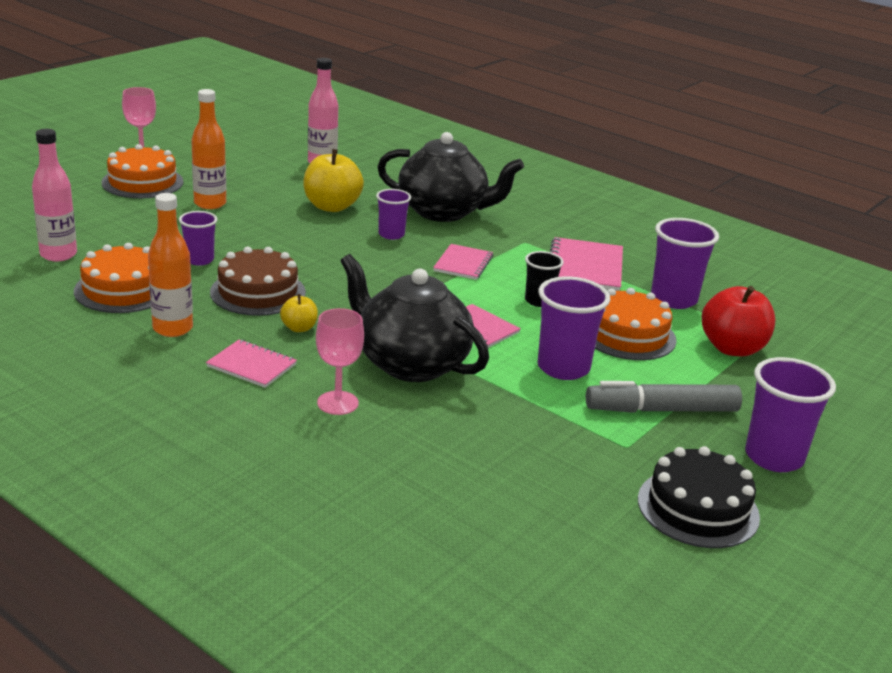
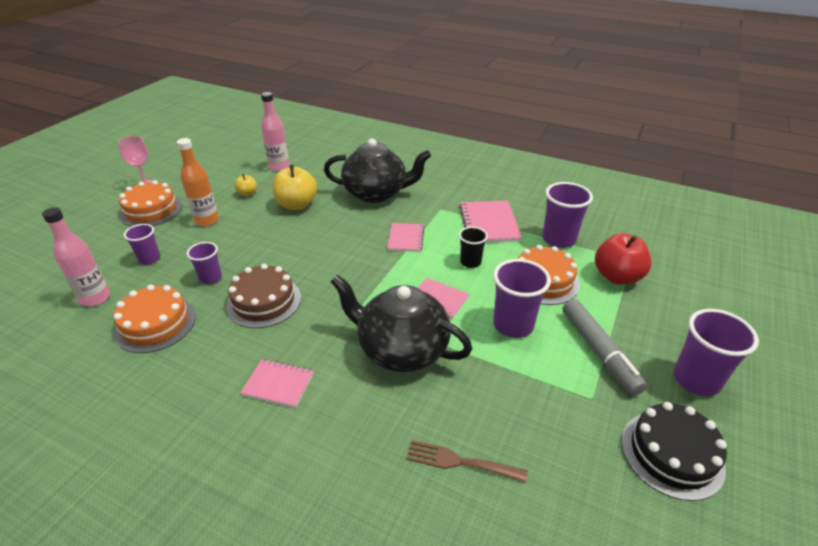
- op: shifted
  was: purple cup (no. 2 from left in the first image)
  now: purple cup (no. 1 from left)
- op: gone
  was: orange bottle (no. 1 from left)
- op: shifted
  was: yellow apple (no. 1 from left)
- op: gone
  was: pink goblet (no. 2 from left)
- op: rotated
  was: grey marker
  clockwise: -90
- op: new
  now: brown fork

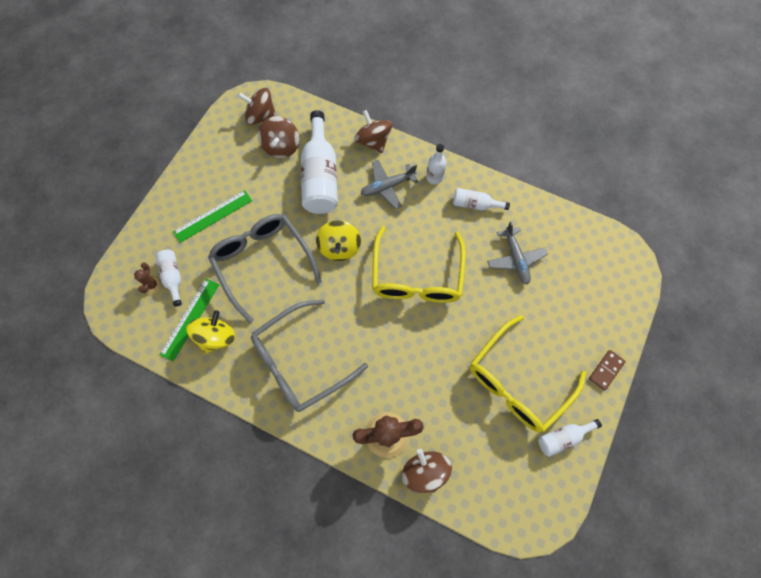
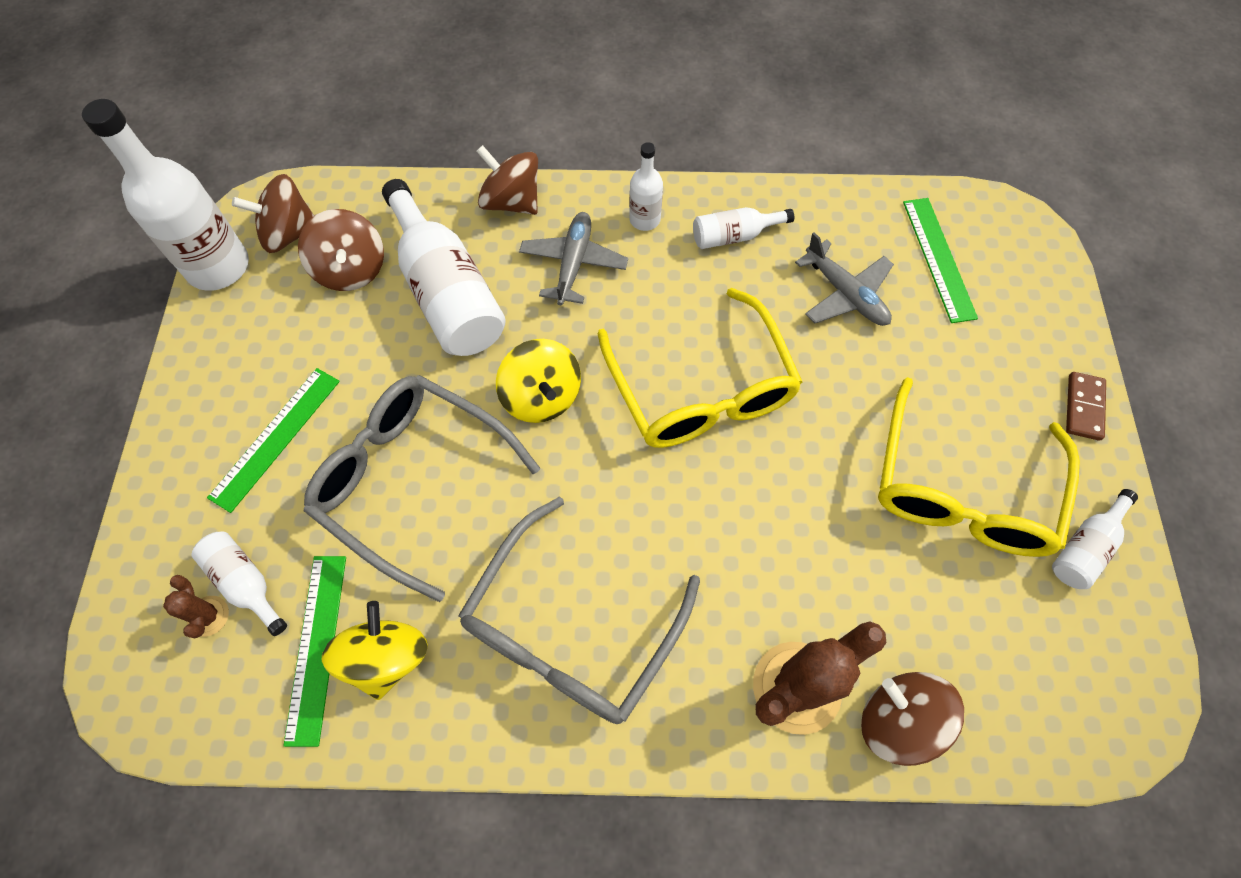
- op: rotated
  was: grey plane (no. 1 from left)
  clockwise: 150
- op: new
  now: white bottle (no. 1 from left)
- op: new
  now: green ruler (no. 3 from left)

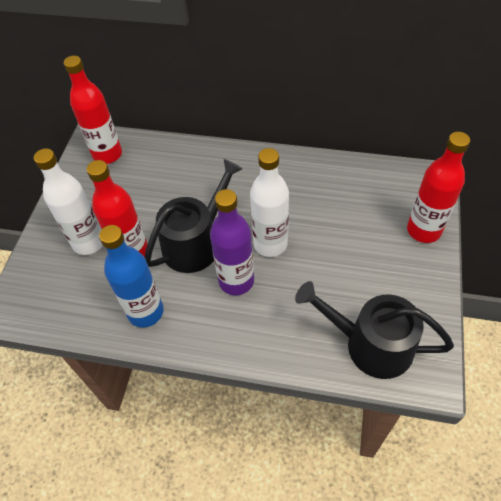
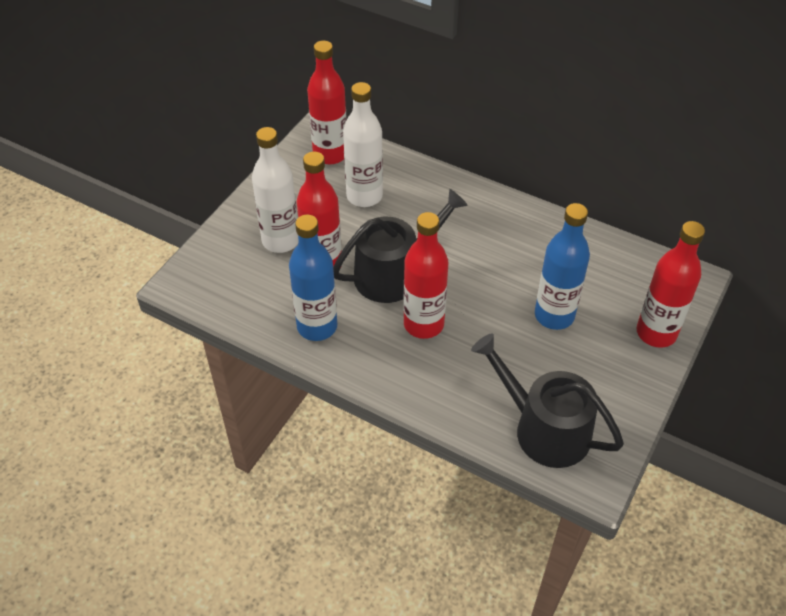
- op: shifted
  was: white bottle (no. 2 from left)
- op: repainted
  was: purple bottle
  now: red bottle (no. 3 from left)
- op: new
  now: blue bottle (no. 2 from left)

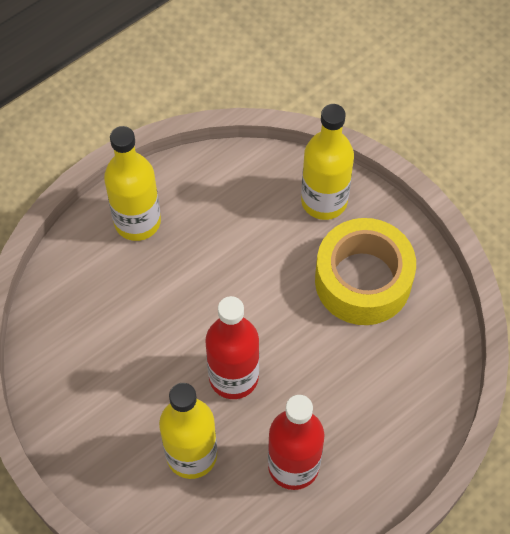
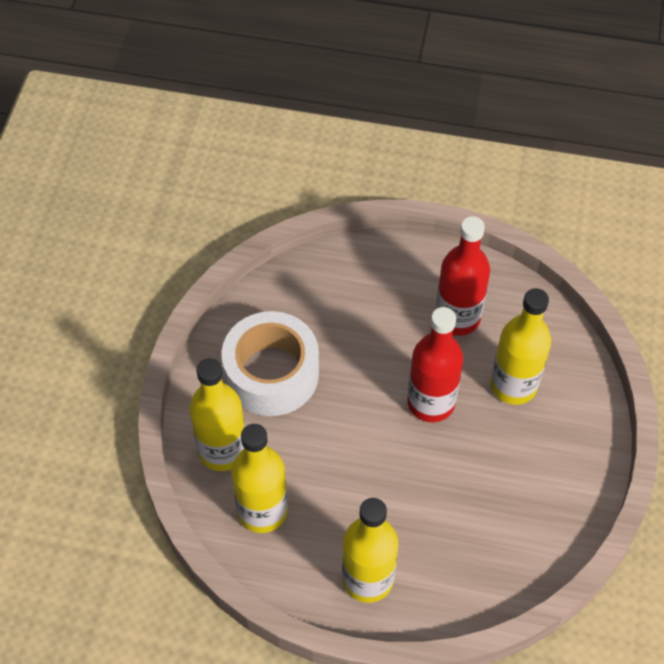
- op: repainted
  was: yellow tape
  now: white tape
- op: new
  now: yellow bottle (no. 2 from left)

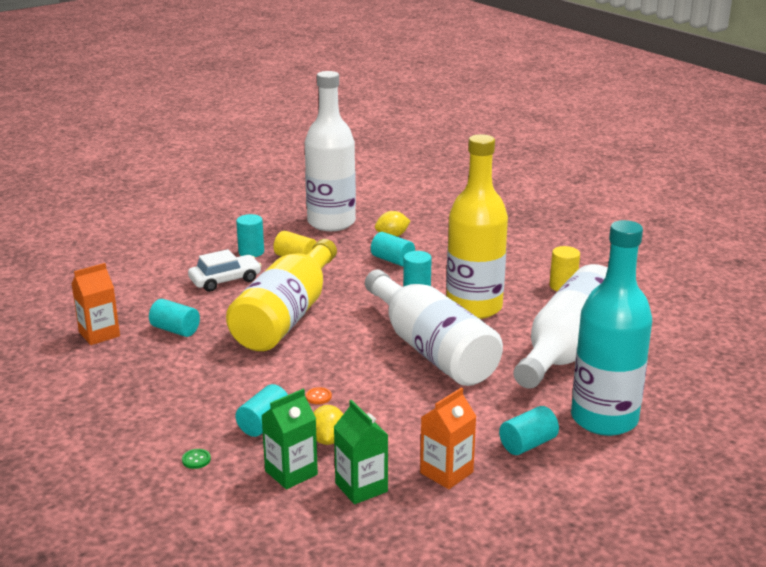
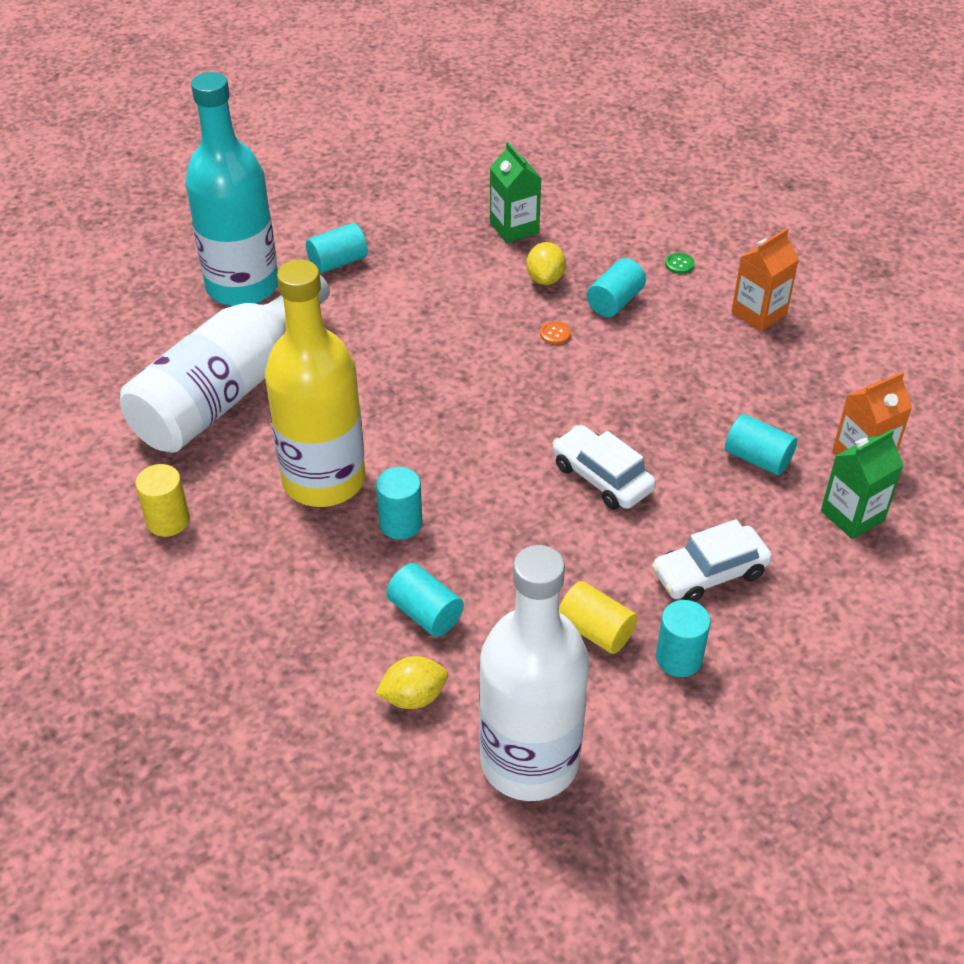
- op: swapped
  was: yellow bottle (no. 1 from left)
  now: white car (no. 1 from left)
- op: gone
  was: white bottle (no. 2 from left)
- op: shifted
  was: orange carton (no. 2 from left in the first image)
  now: orange carton (no. 1 from left)
- op: shifted
  was: green carton (no. 1 from left in the first image)
  now: green carton (no. 2 from left)

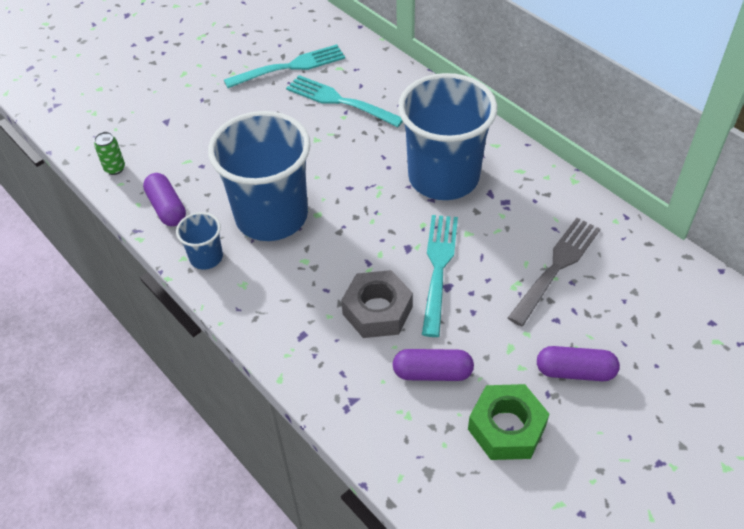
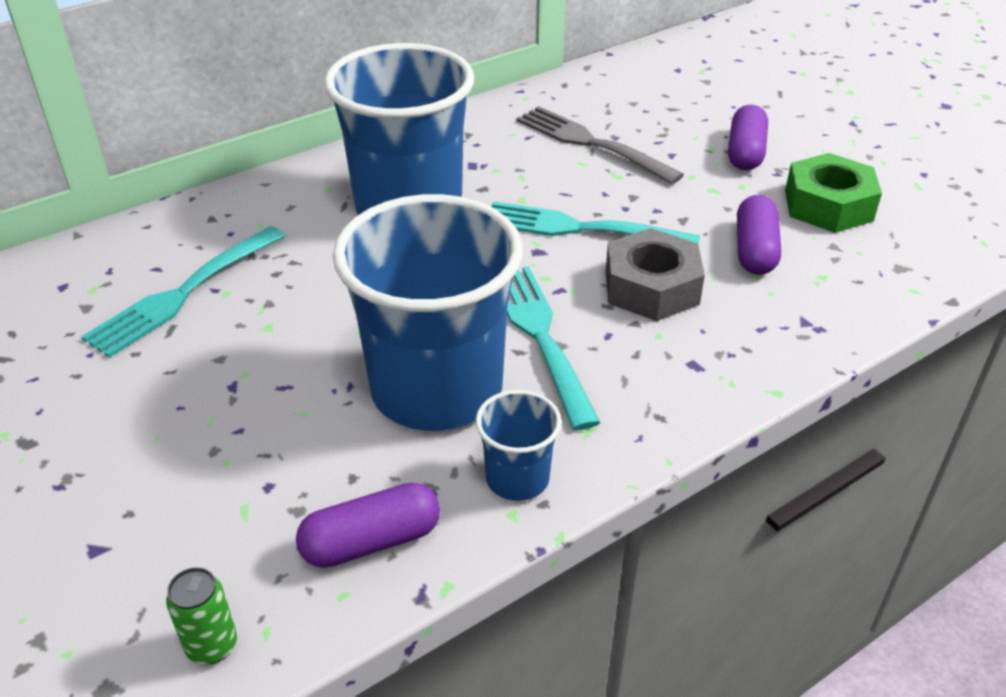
- op: shifted
  was: turquoise fork (no. 1 from left in the first image)
  now: turquoise fork (no. 2 from left)

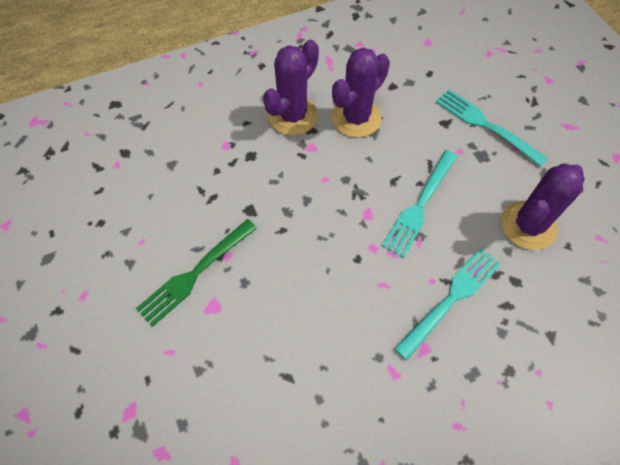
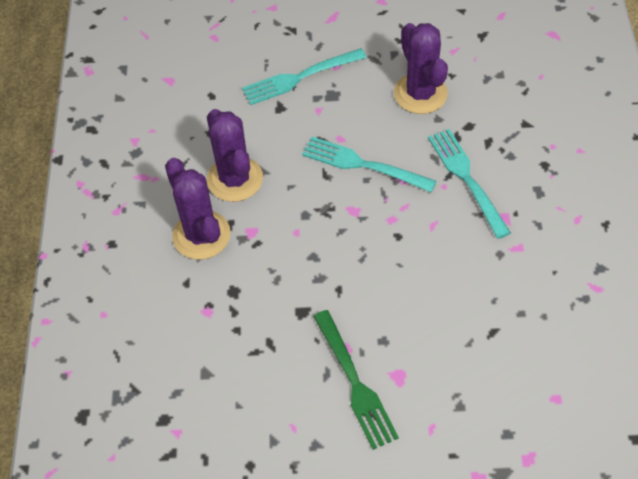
- op: rotated
  was: turquoise fork (no. 1 from left in the first image)
  clockwise: 150

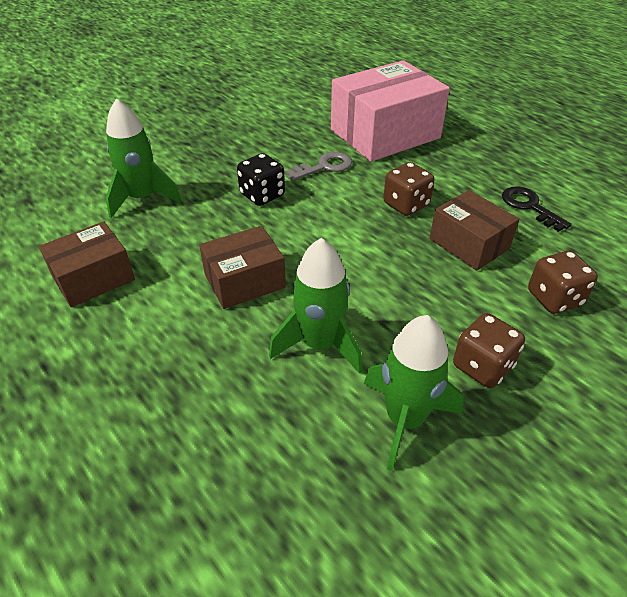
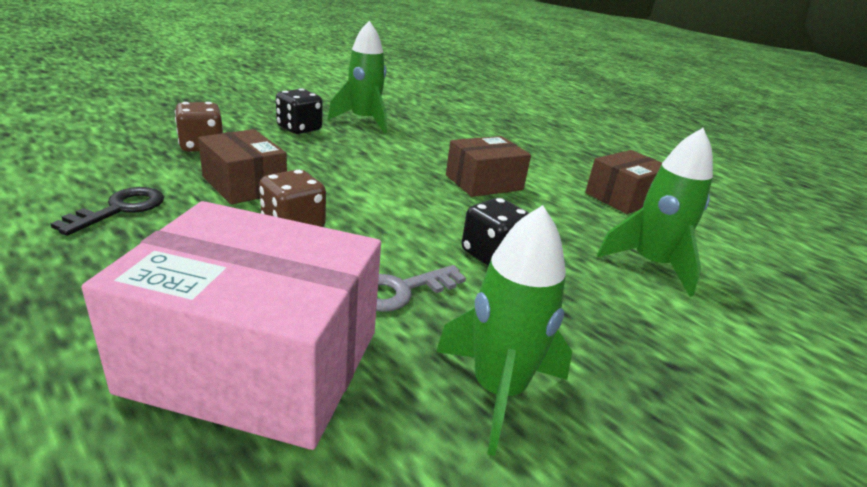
- op: rotated
  was: pink box
  clockwise: 45
- op: rotated
  was: black key
  clockwise: -120
- op: shifted
  was: green rocket (no. 2 from left)
- op: repainted
  was: brown dice (no. 2 from left)
  now: black dice (no. 1 from left)

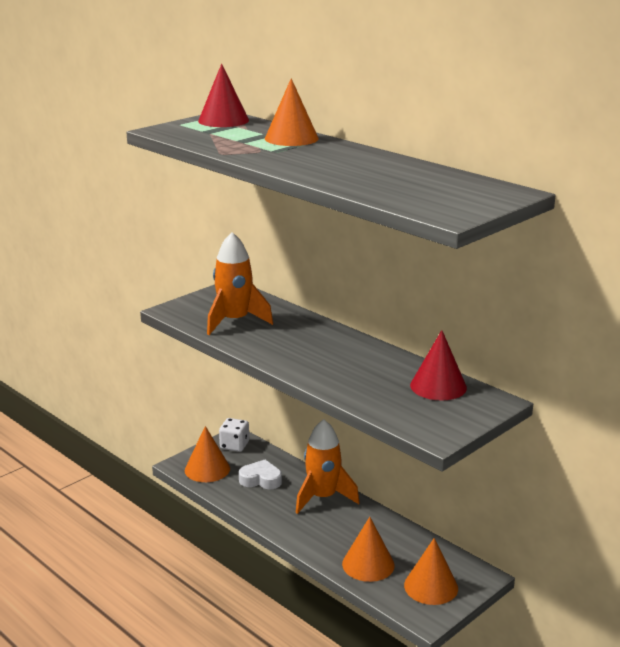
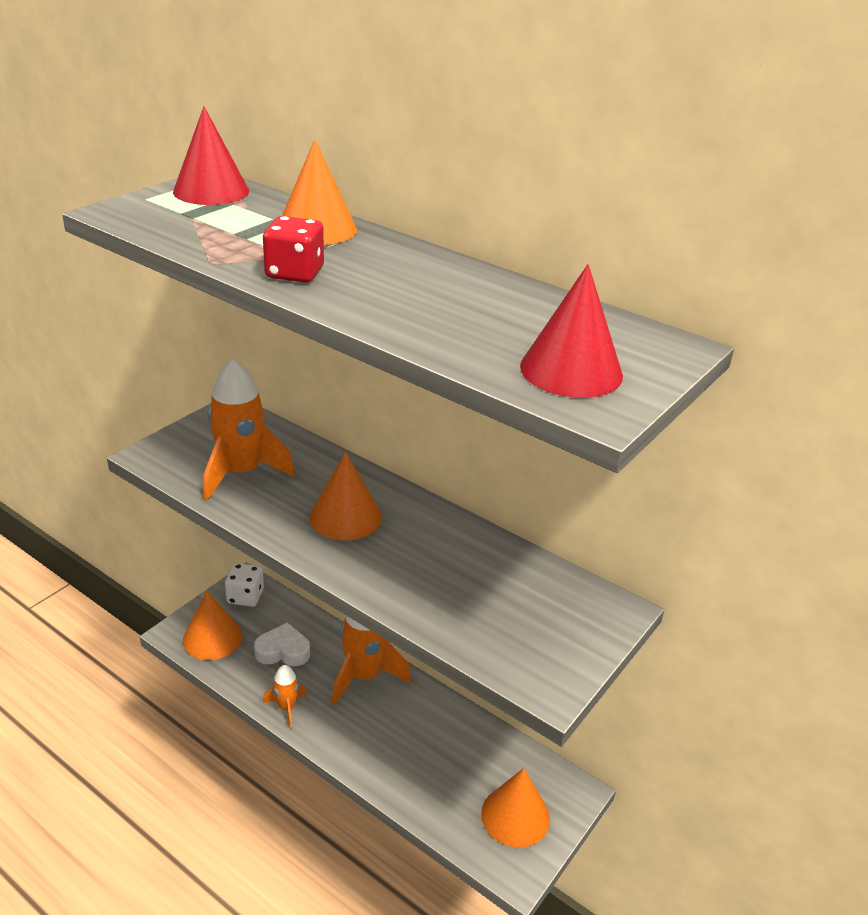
- op: shifted
  was: red cone (no. 2 from left)
- op: shifted
  was: orange cone (no. 3 from left)
- op: new
  now: red dice
- op: new
  now: orange rocket (no. 2 from left)

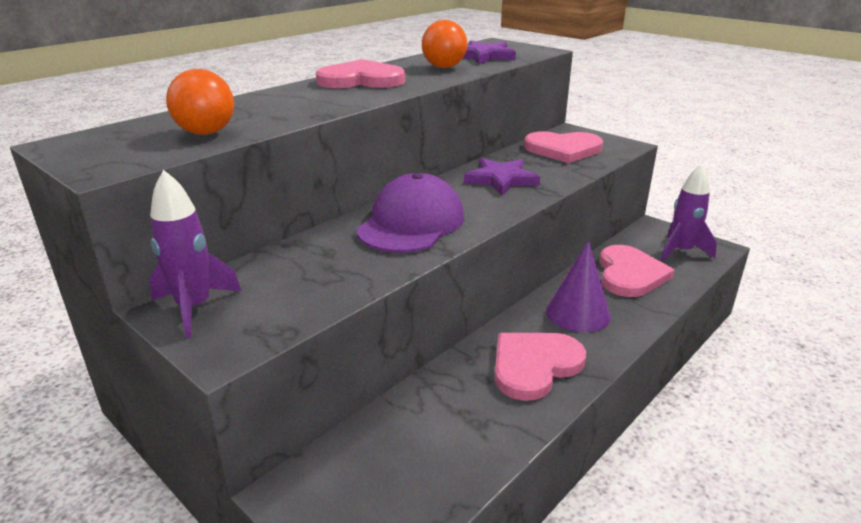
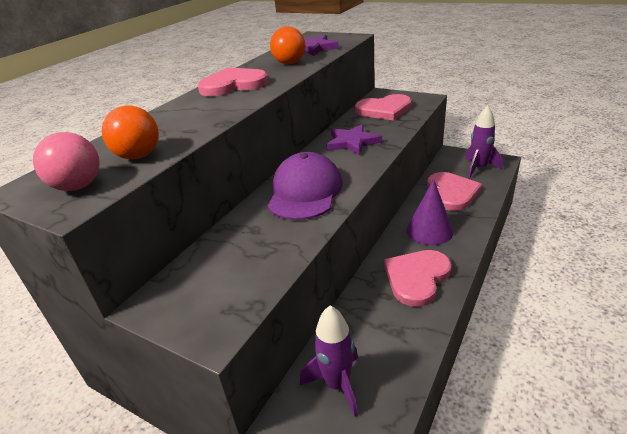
- op: shifted
  was: purple rocket (no. 1 from left)
- op: new
  now: pink ball

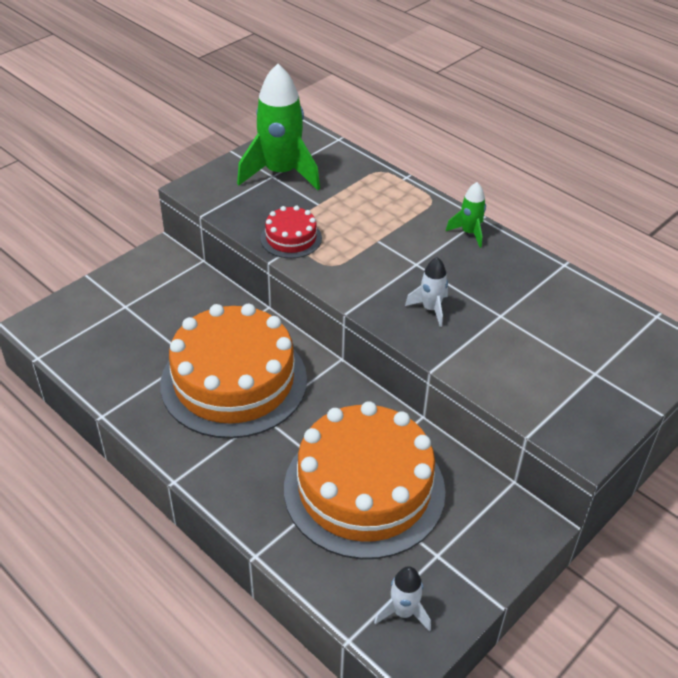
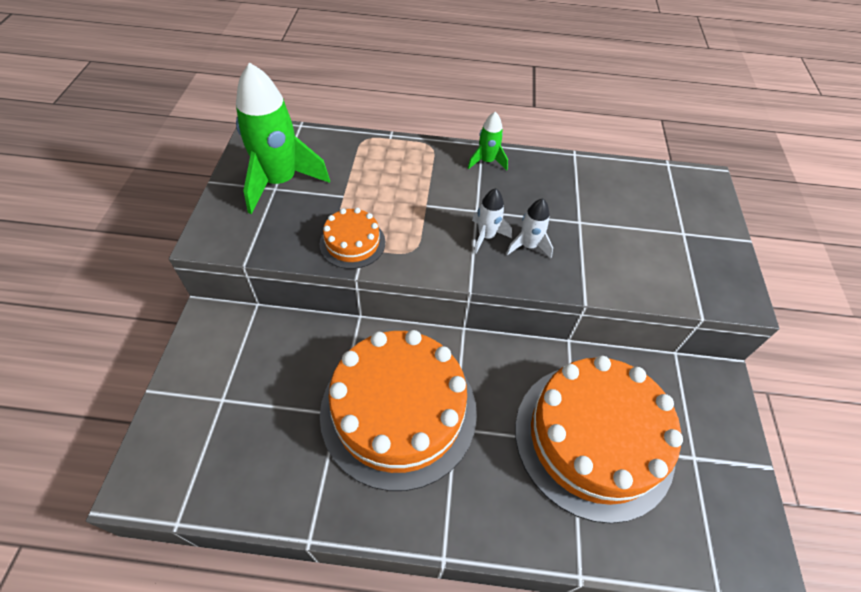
- op: repainted
  was: red cake
  now: orange cake (no. 1 from left)
- op: shifted
  was: white rocket (no. 1 from left)

